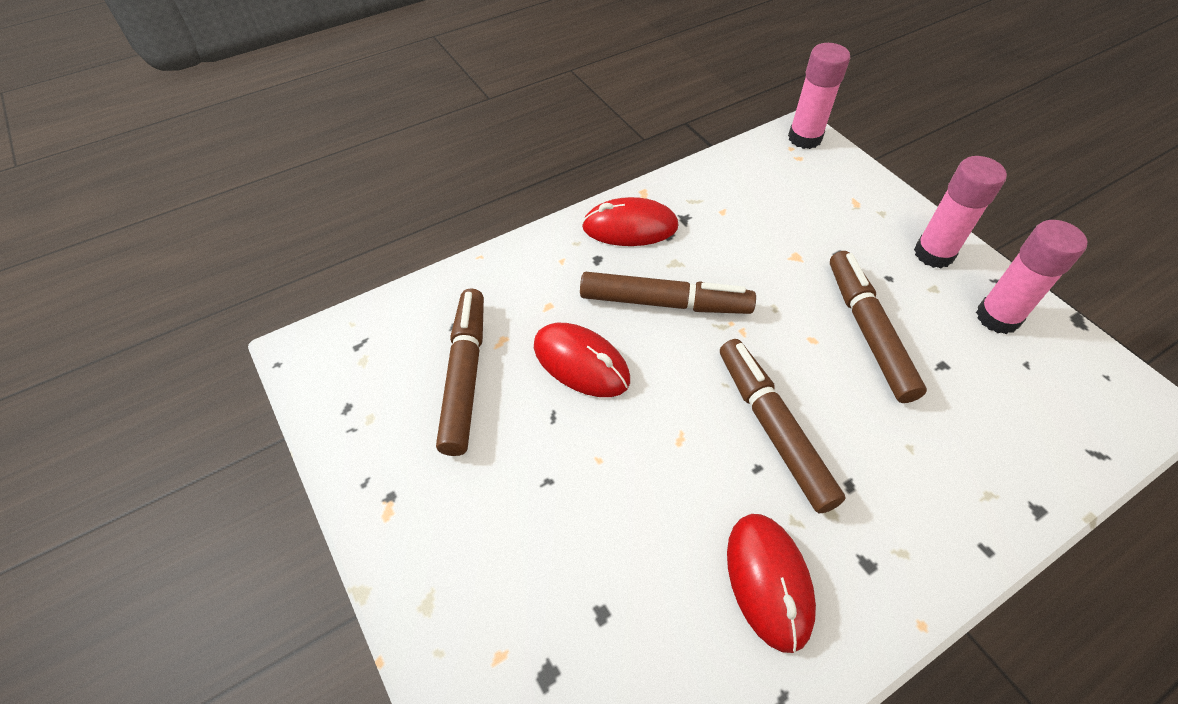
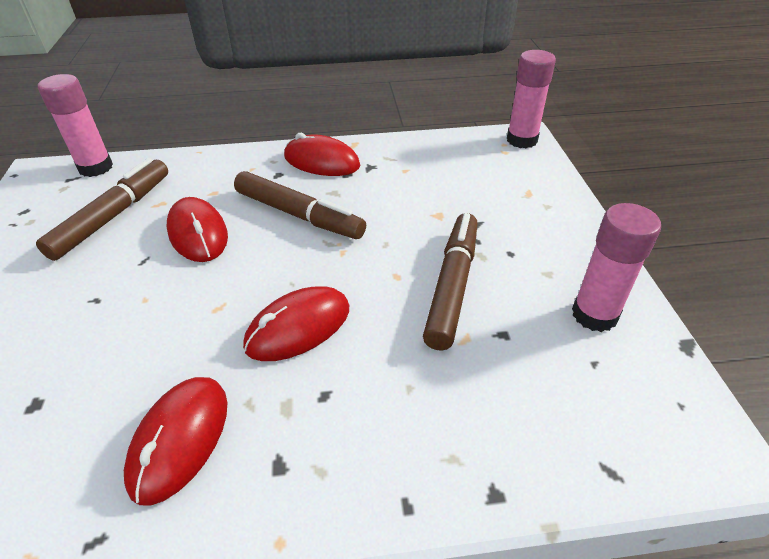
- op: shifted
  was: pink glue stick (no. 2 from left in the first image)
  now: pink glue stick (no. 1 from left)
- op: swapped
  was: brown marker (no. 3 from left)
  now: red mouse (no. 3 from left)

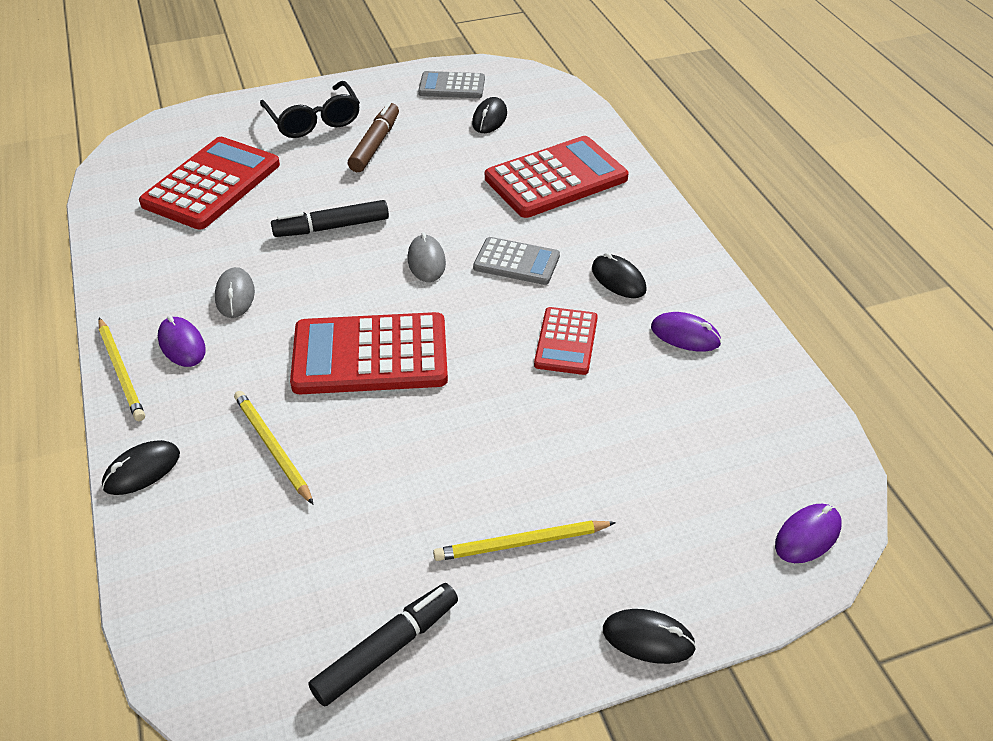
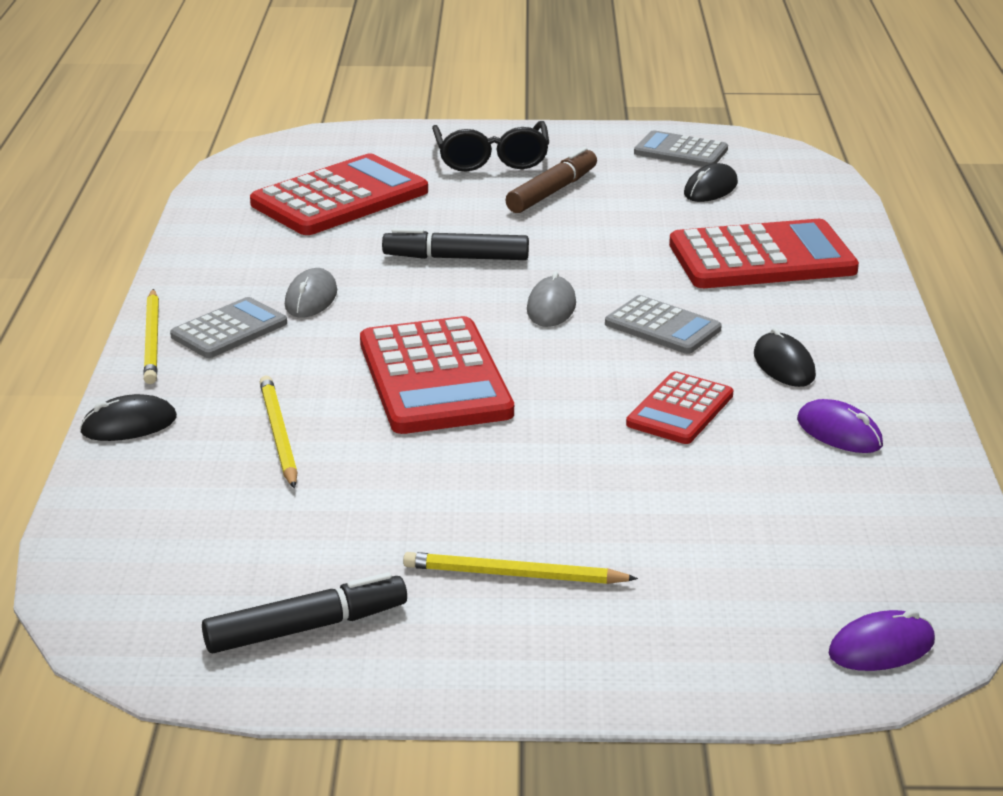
- op: rotated
  was: red calculator (no. 2 from left)
  clockwise: -120
- op: swapped
  was: purple mouse (no. 1 from left)
  now: grey calculator (no. 1 from left)
- op: gone
  was: black mouse (no. 4 from left)

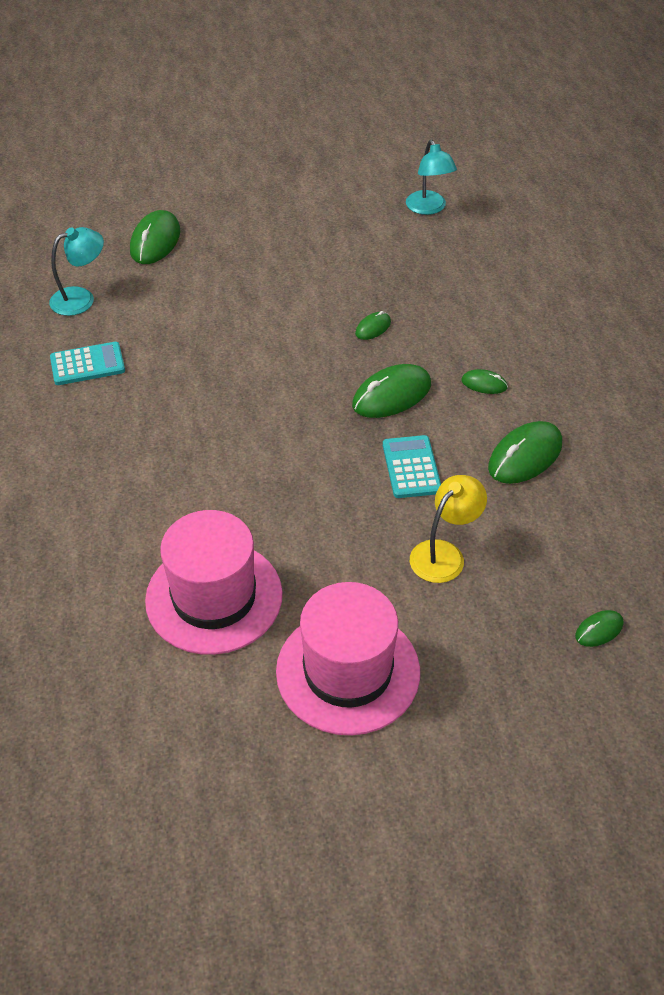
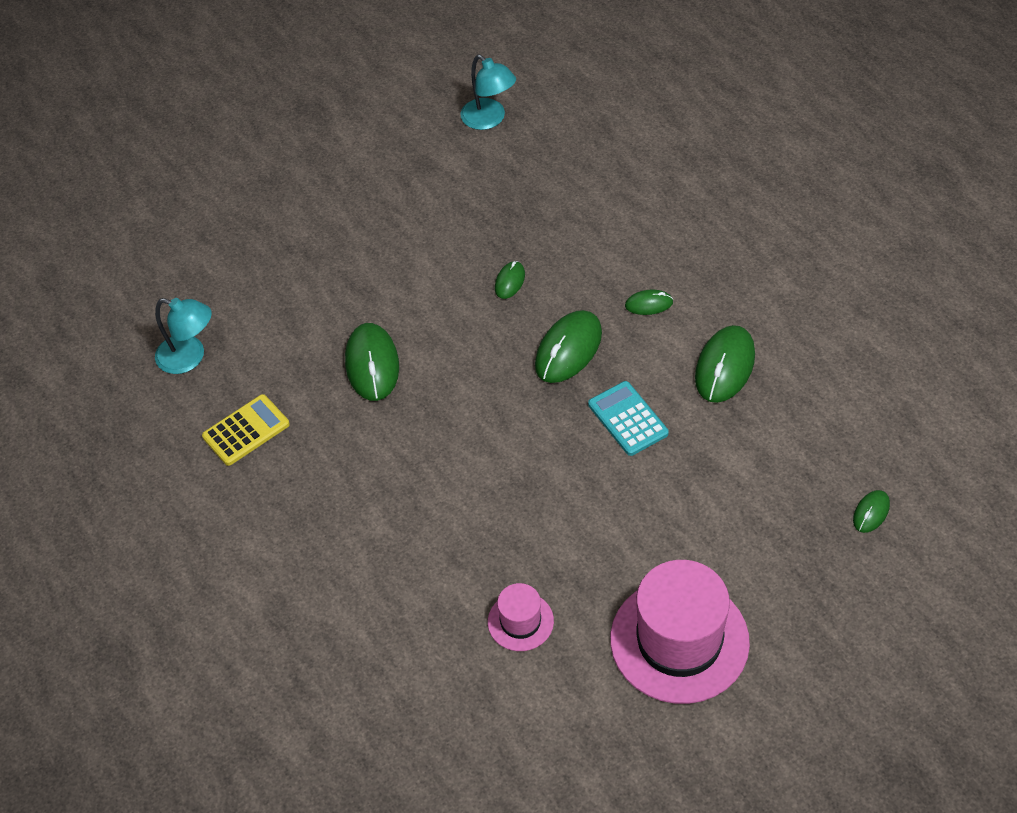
- op: shifted
  was: green mouse (no. 1 from left)
- op: rotated
  was: turquoise lamp (no. 1 from left)
  clockwise: 75
- op: repainted
  was: turquoise calculator (no. 1 from left)
  now: yellow calculator
- op: gone
  was: yellow lamp
- op: scaled
  was: pink hat (no. 1 from left)
  ratio: 0.49

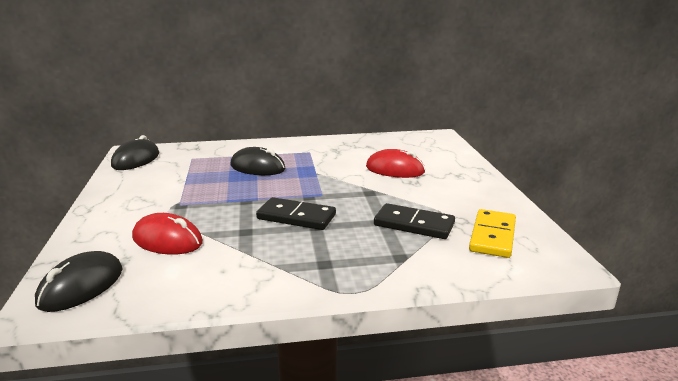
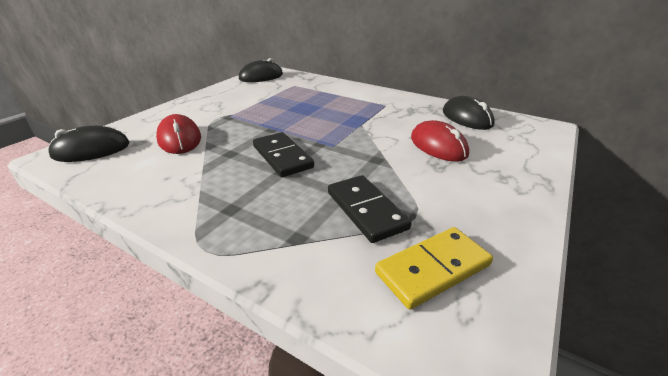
- op: shifted
  was: black mouse (no. 3 from left)

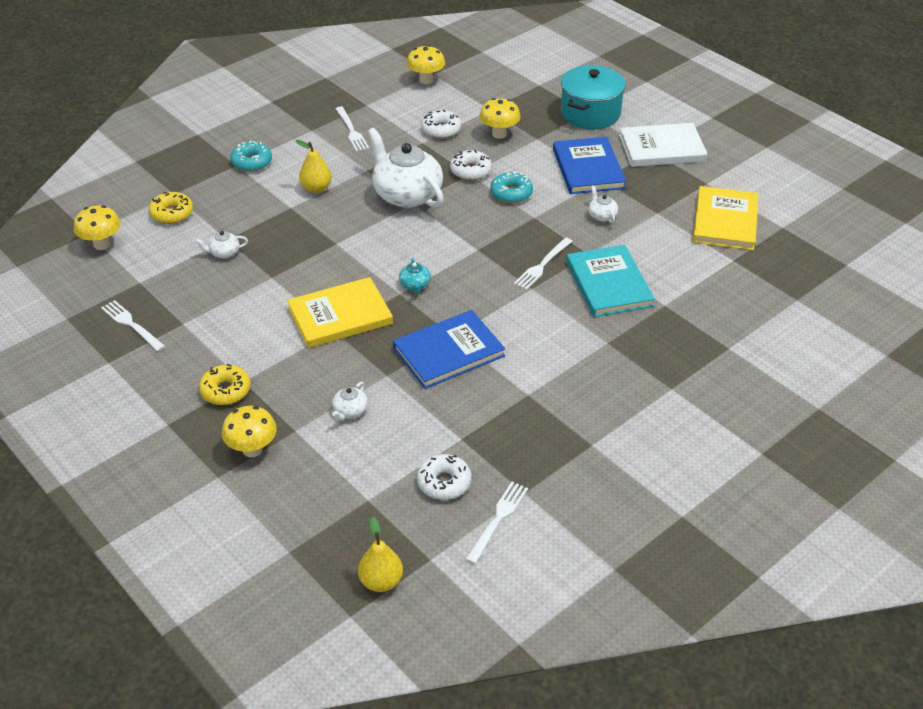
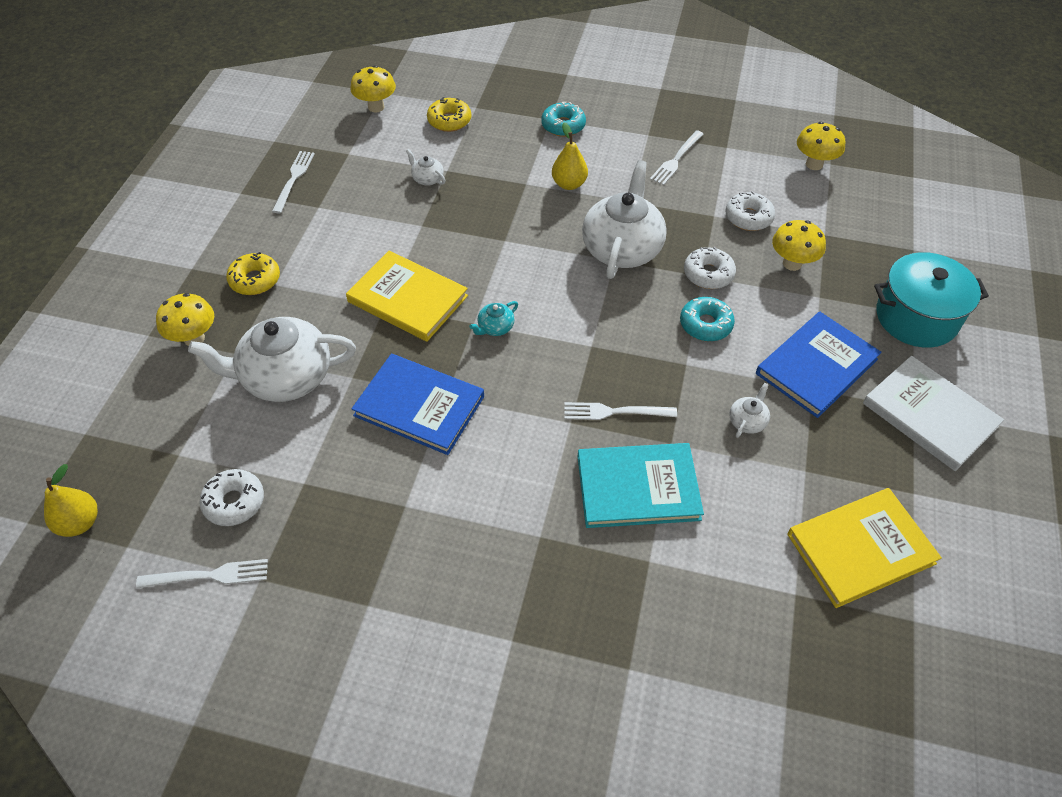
- op: rotated
  was: turquoise book
  clockwise: 45
- op: scaled
  was: white teapot (no. 2 from left in the first image)
  ratio: 2.4

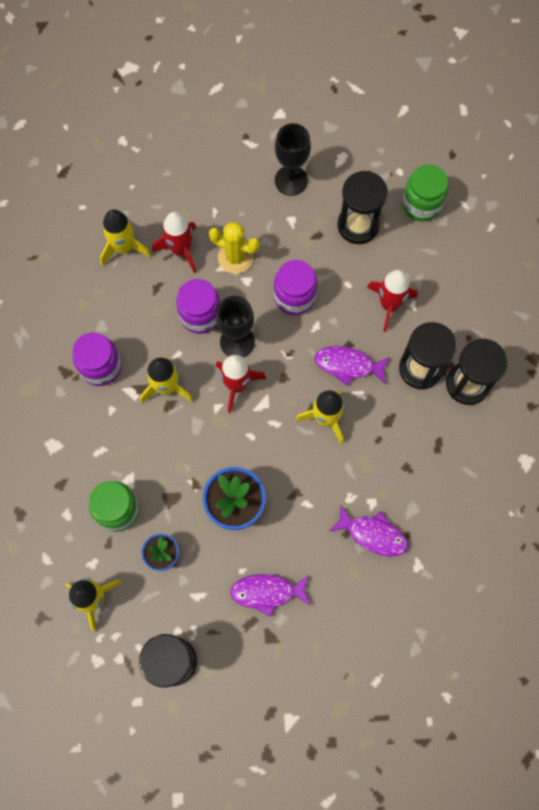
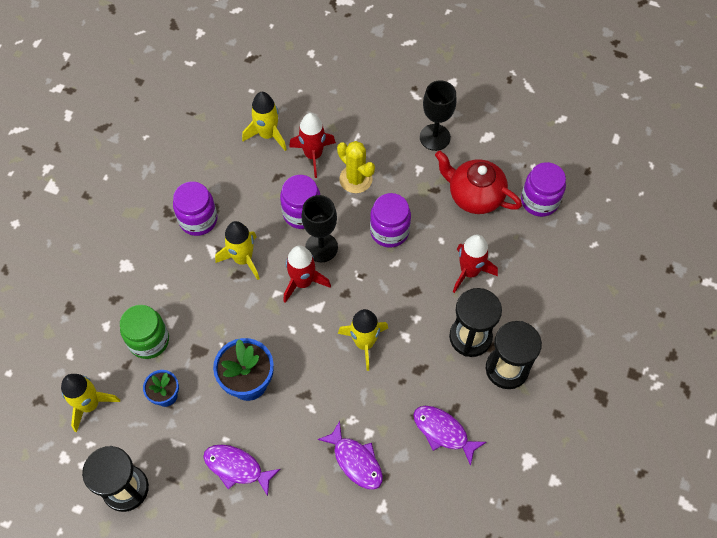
- op: repainted
  was: green jar (no. 2 from left)
  now: purple jar (no. 4 from left)
- op: swapped
  was: black hourglass (no. 2 from left)
  now: red teapot
- op: shifted
  was: purple fish (no. 2 from left in the first image)
  now: purple fish (no. 3 from left)

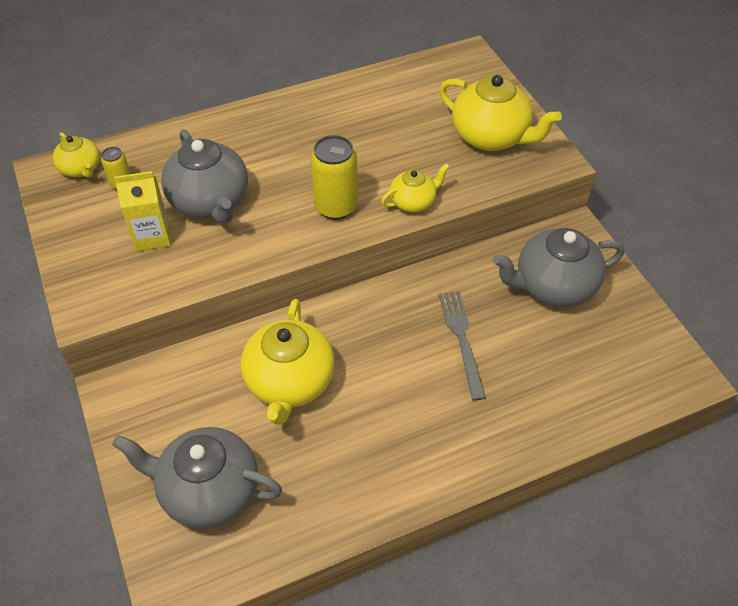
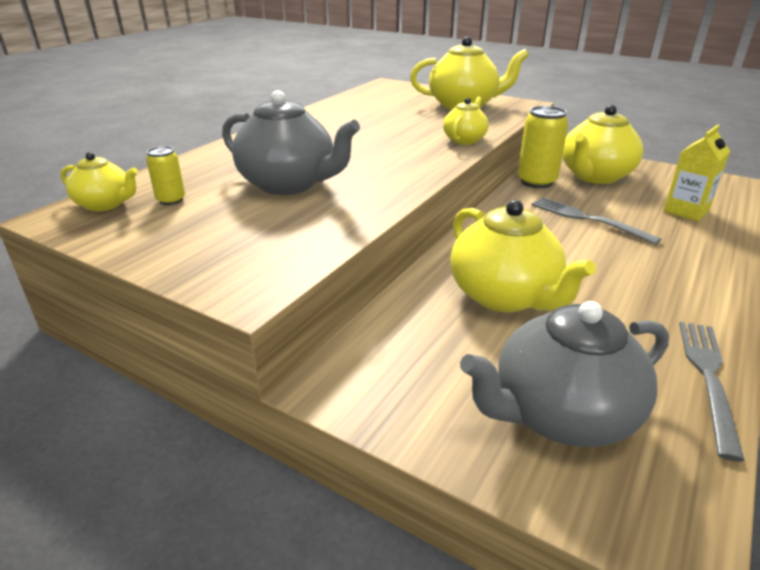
- op: shifted
  was: yellow can (no. 2 from left)
- op: shifted
  was: yellow carton
- op: repainted
  was: grey teapot (no. 3 from left)
  now: yellow teapot (no. 5 from left)
- op: new
  now: grey fork (no. 2 from left)

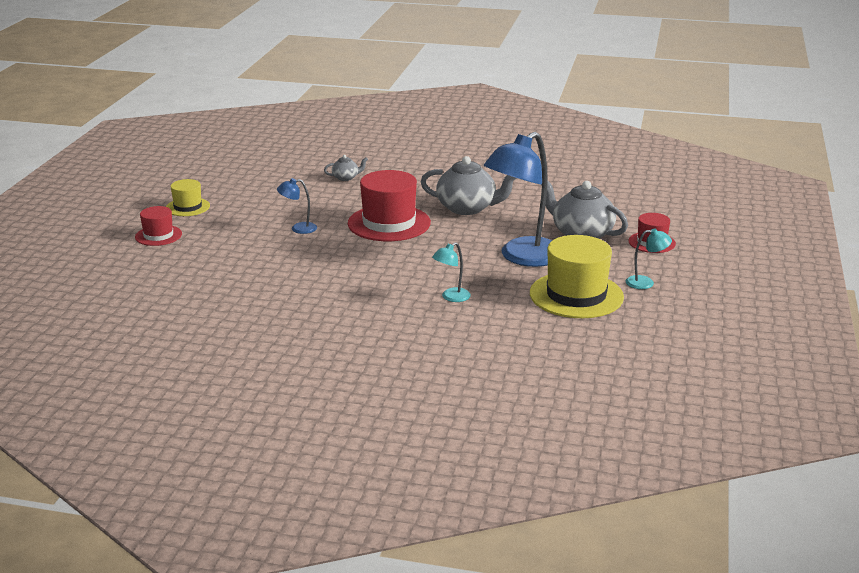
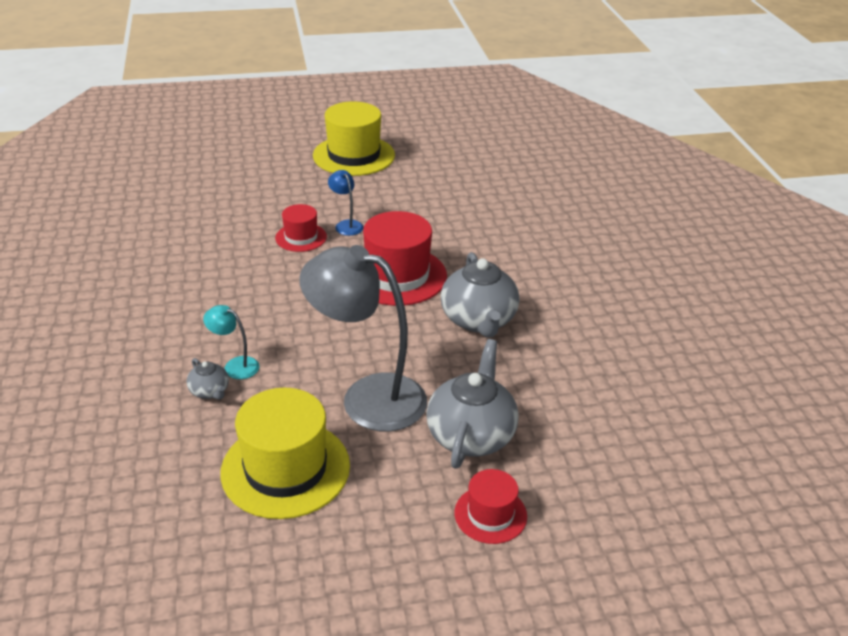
- op: repainted
  was: blue lamp (no. 2 from left)
  now: grey lamp
- op: shifted
  was: grey teapot (no. 1 from left)
- op: scaled
  was: yellow hat (no. 1 from left in the first image)
  ratio: 1.84
- op: shifted
  was: red hat (no. 1 from left)
- op: gone
  was: turquoise lamp (no. 2 from left)

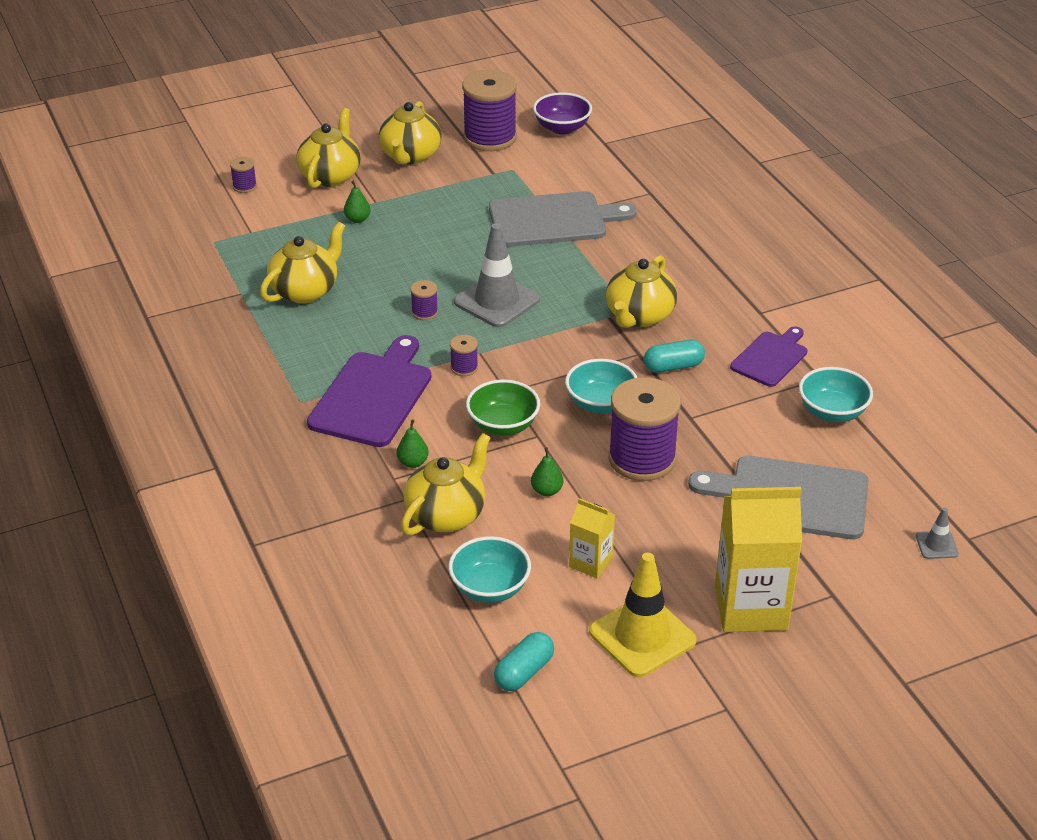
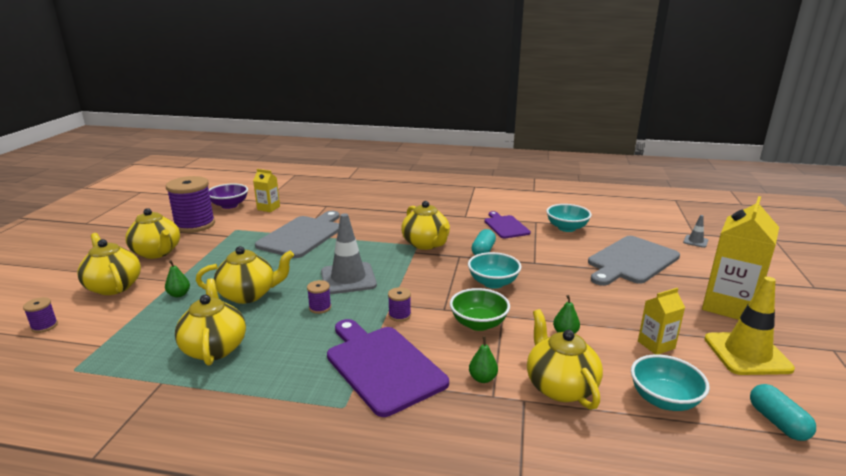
- op: gone
  was: purple spool (no. 5 from left)
- op: new
  now: yellow carton (no. 1 from left)
- op: new
  now: yellow teapot (no. 4 from left)

